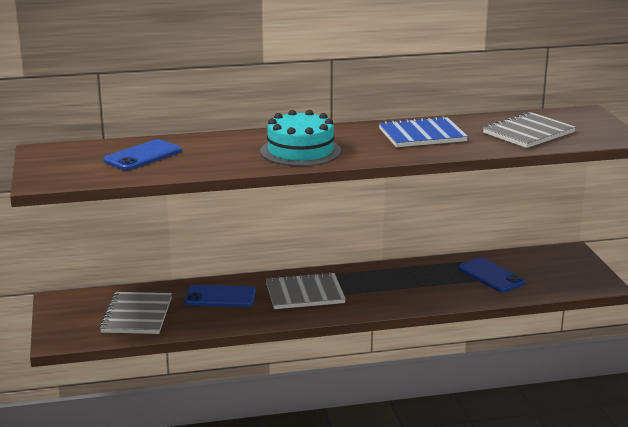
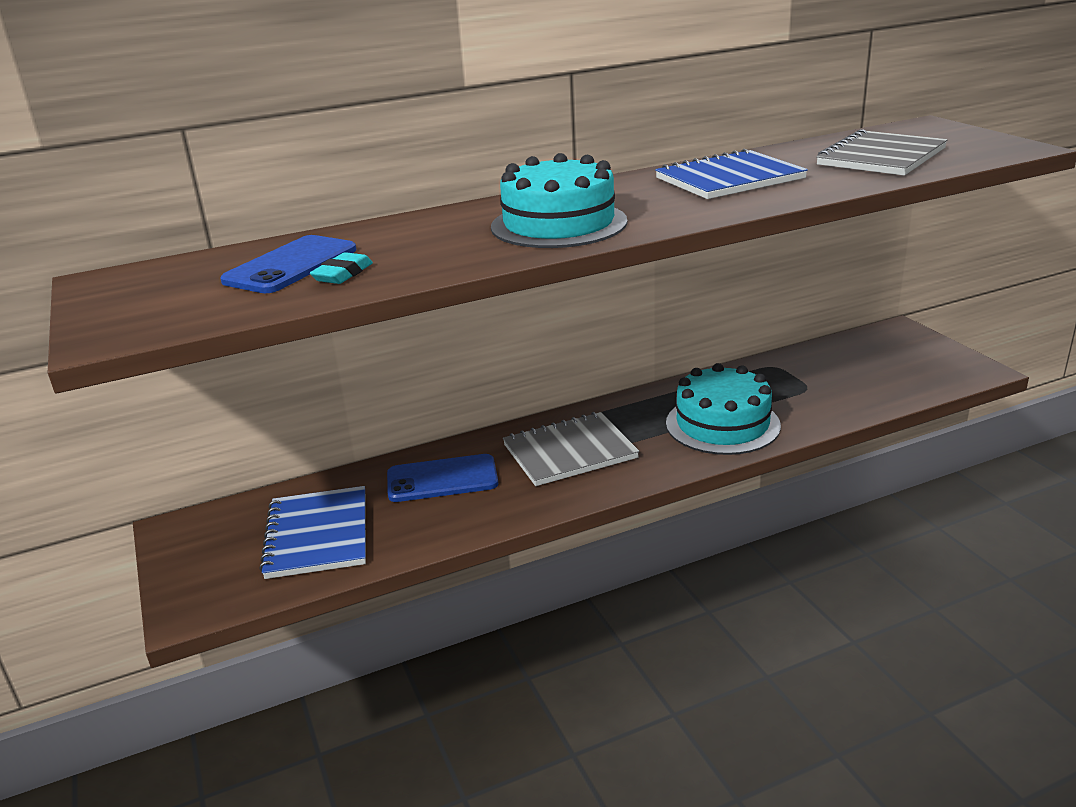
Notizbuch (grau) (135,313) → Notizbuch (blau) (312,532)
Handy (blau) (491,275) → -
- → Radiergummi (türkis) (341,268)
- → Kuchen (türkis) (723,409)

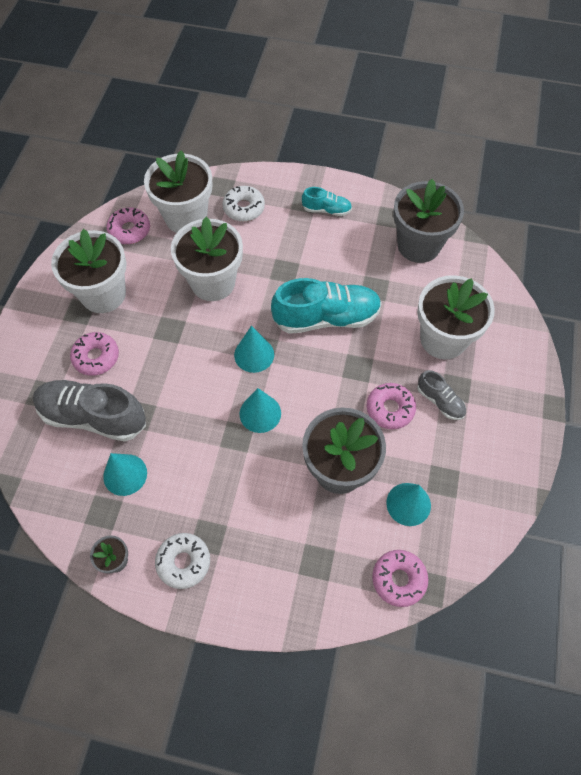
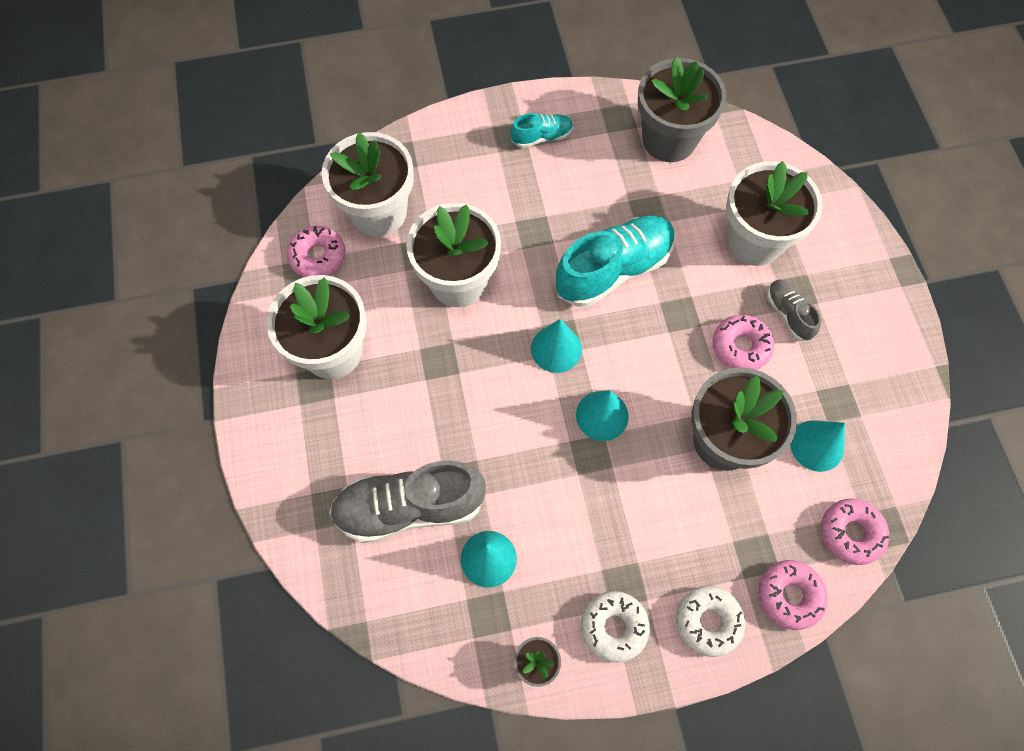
Donut (rosa) (94,354) → Donut (rosa) (793,595), move
Donut (weiß) (243,204) → Donut (weiß) (710,621), move
Schuh (grau) (441,395) → Schuh (grau) (794,310), 135 degrees counterclockwise

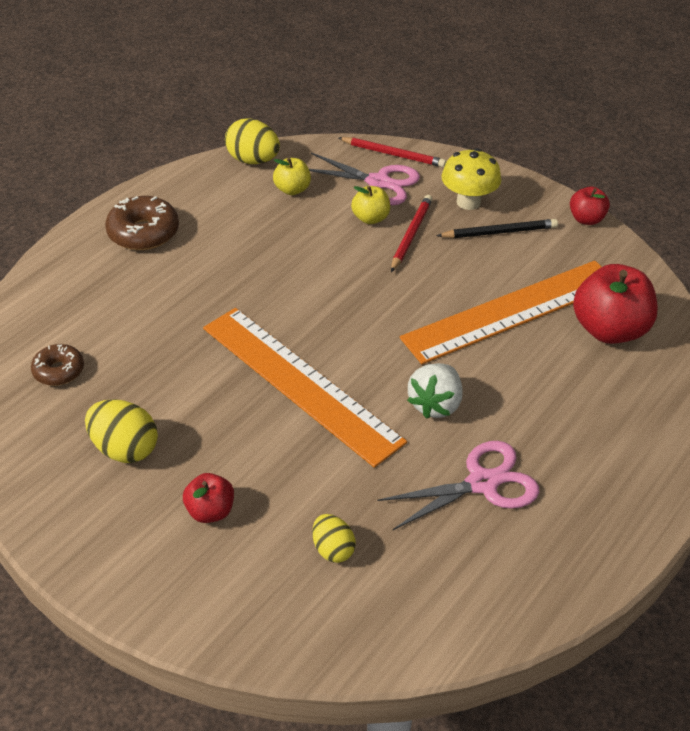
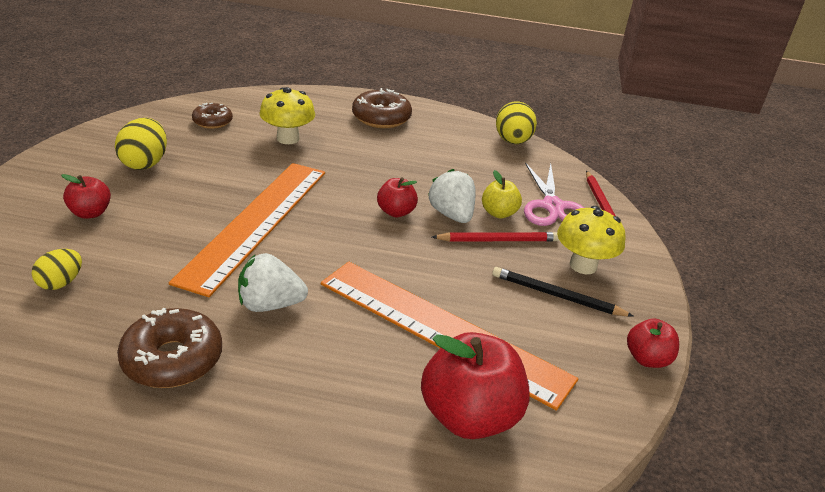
Apfel (gelb) (292,176) → -
Schere (rosa) (458,485) → Donut (braun) (169,348)
Bleistift (schwarz) (497,228) → Bleistift (schwarz) (563,292), 150 degrees clockwise
- → Pilz (gelb) (287,115)
- → Apfel (rot) (397,197)
- → Erdbeere (weiß) (452,196)

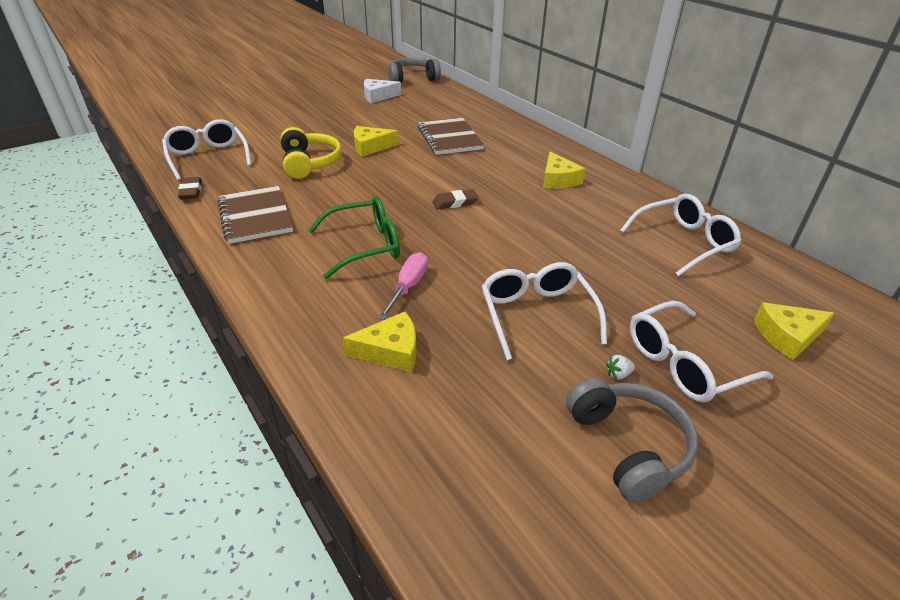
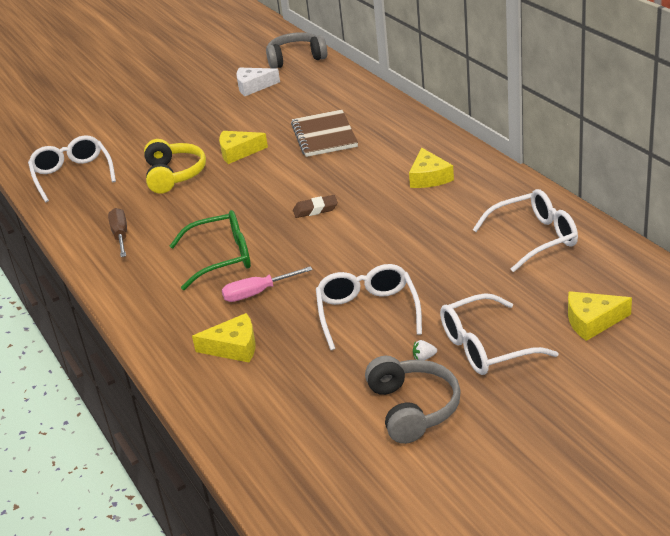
Radiergummi (braun) (190,188) → -
Notizbuch (braun) (255,215) → Schraubenzieher (braun) (117,232)
Schraubenzieher (rosa) (403,286) → Schraubenzieher (rosa) (267,284), 135 degrees counterclockwise

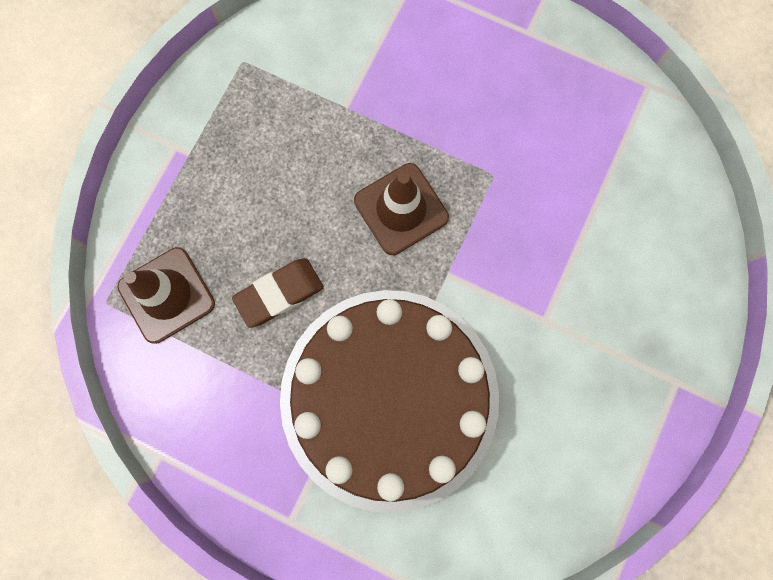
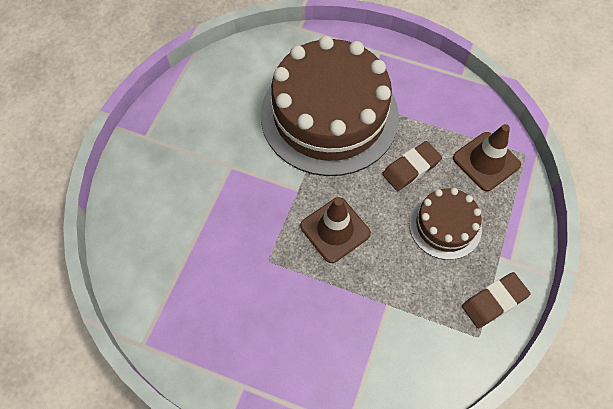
- → Kuchen (braun) (445,224)
- → Radiergummi (braun) (496,300)

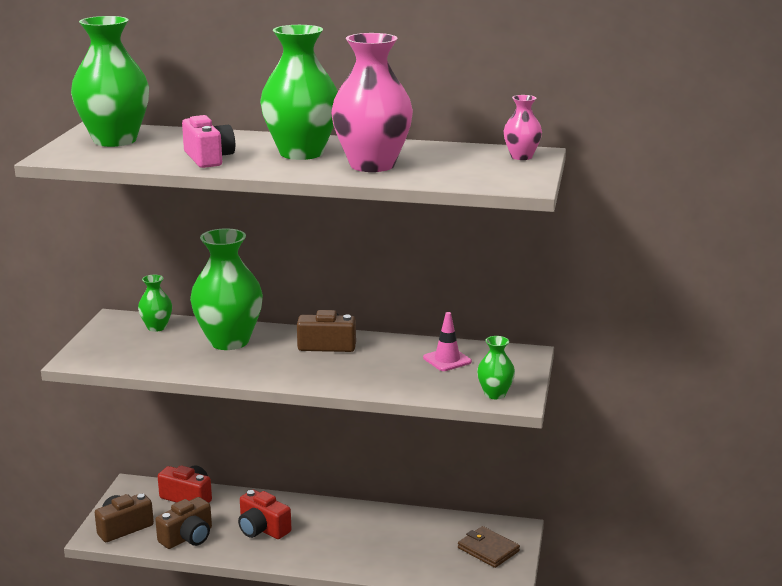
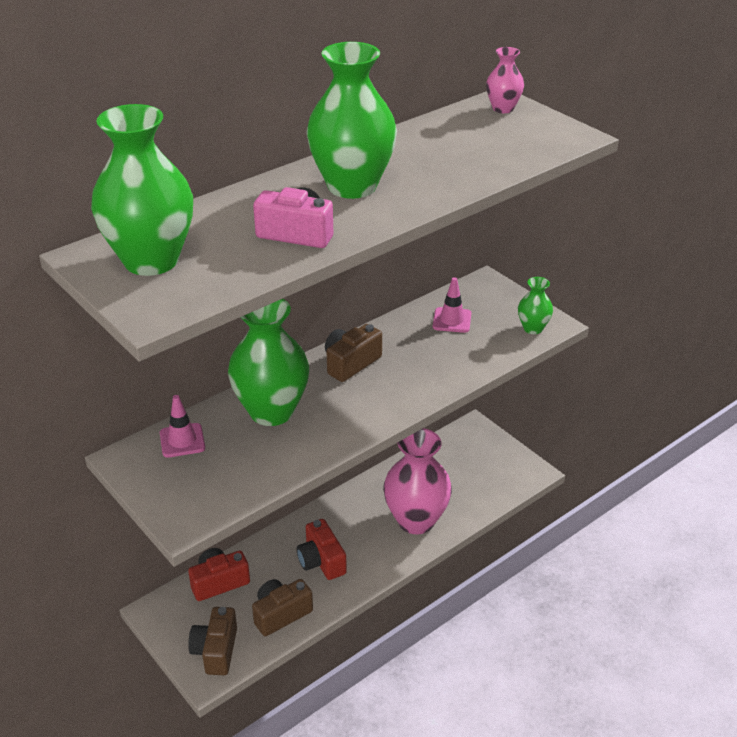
Vase (grün) (155,303) → Leitkegel (rosa) (182,426)
Kamera (braun) (183,523) → Kamera (braun) (282,607), 120 degrees counterclockwise
Kamera (rot) (264,514) → Kamera (rot) (322,549), 75 degrees clockwise
Vase (rosa) (372,102) → Vase (rosa) (417,481), move
Geldbörse (braun) (489,547) → -

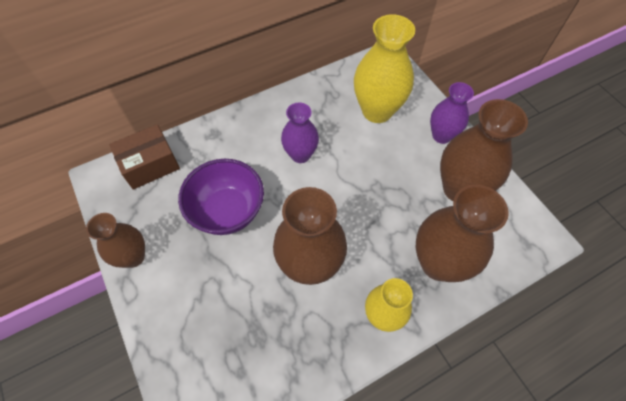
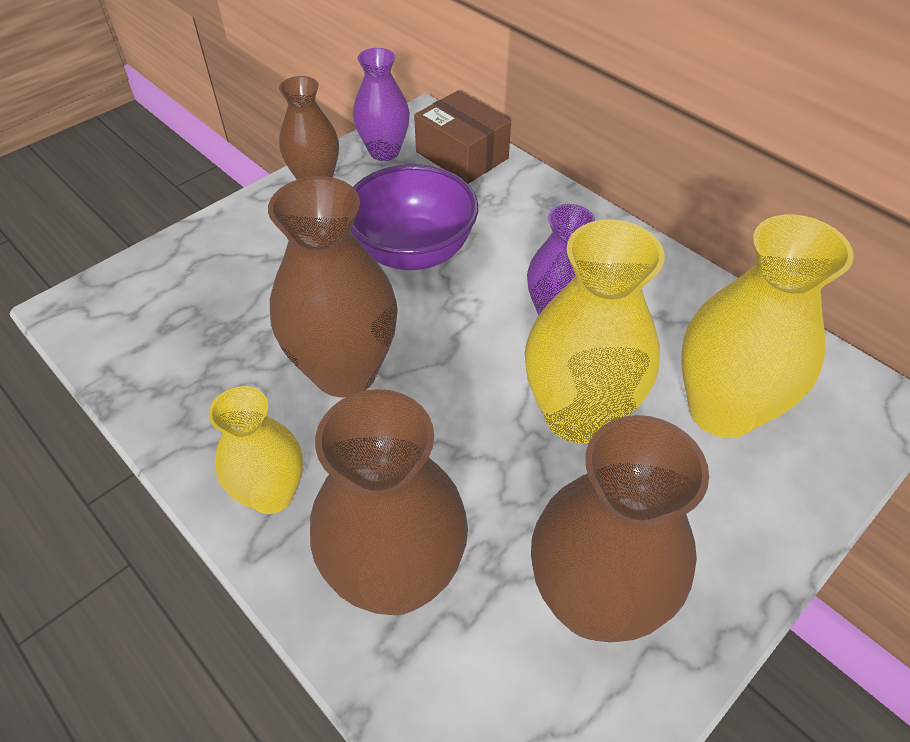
Vase (lila) (452,113) → Vase (lila) (381,104), move
- → Vase (gelb) (594,331)

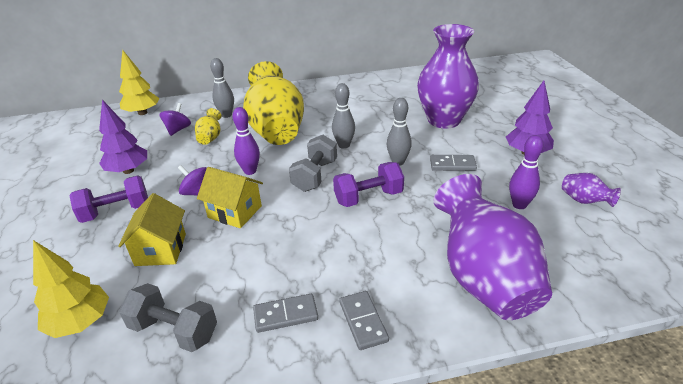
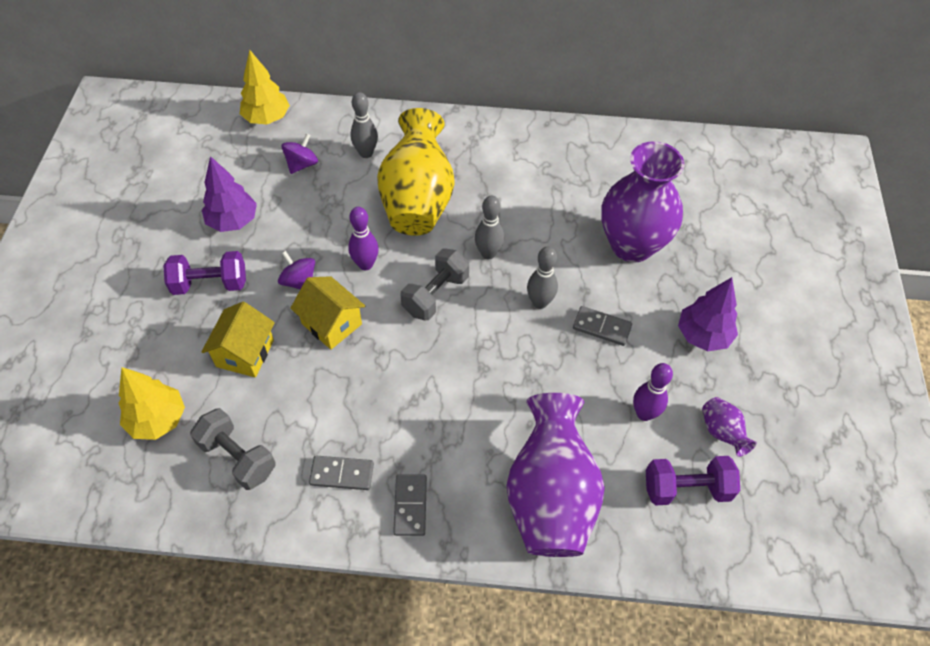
Vase (gelb) (208,126) → -
Hantel (lila) (368,184) → Hantel (lila) (693,480), move

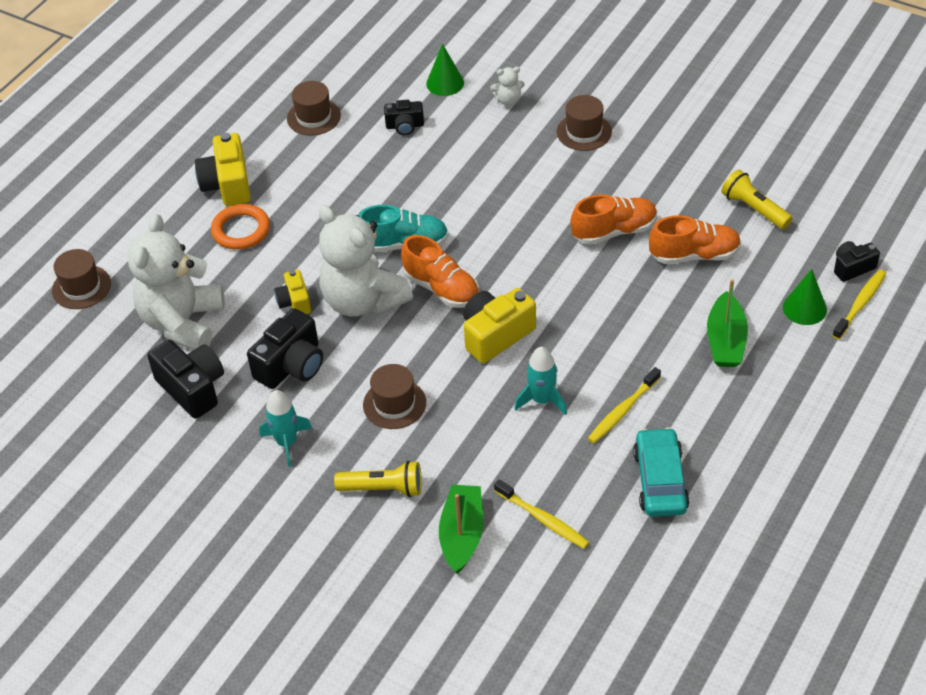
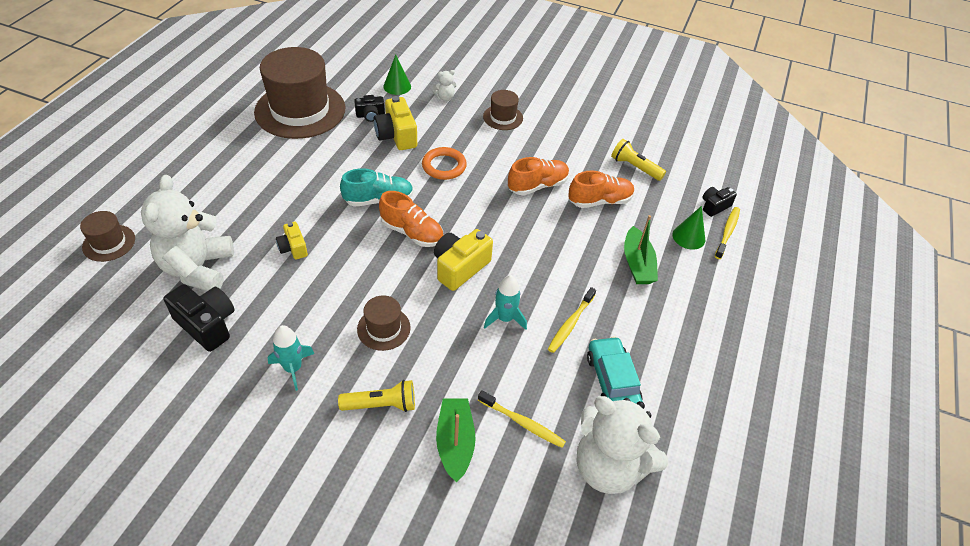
Kamera (gelb) (223,169) → Kamera (gelb) (395,123), move
Ring (orange) (240,227) → Ring (orange) (444,163), move
Kamera (schwarz) (285,348) → -
Hut (braun) (314,108) → Hut (braun) (299,93), x2.19
Teddybär (weiß) (366,261) → Teddybär (weiß) (622,445), move

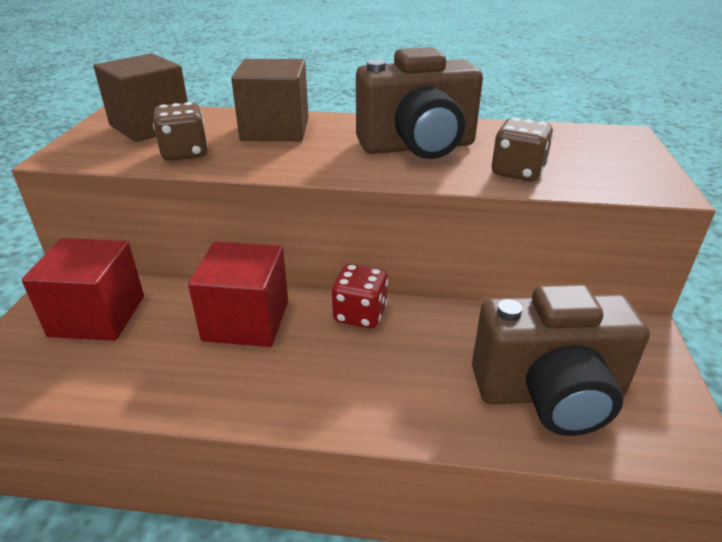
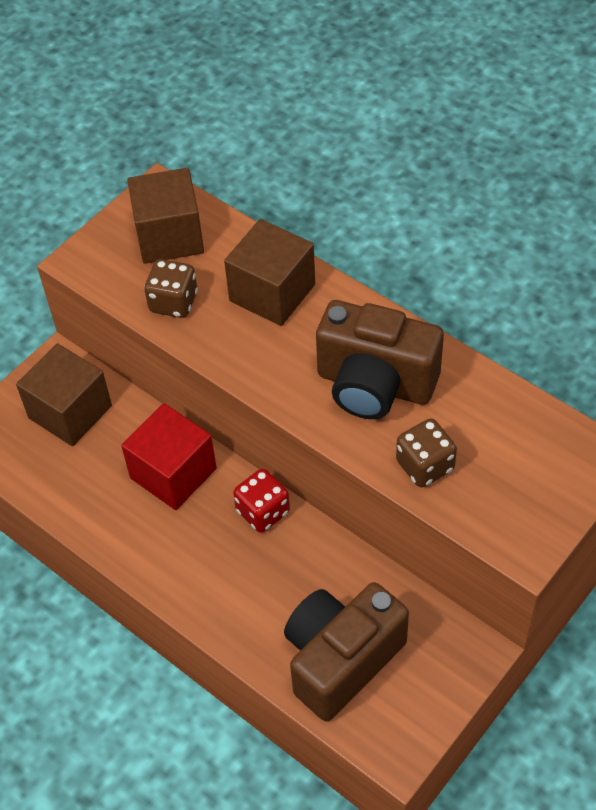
Kubus (rot) (83,289) → Kubus (braun) (64,394)
Kamera (braun) (561,360) → Kamera (braun) (346,652), 105 degrees clockwise

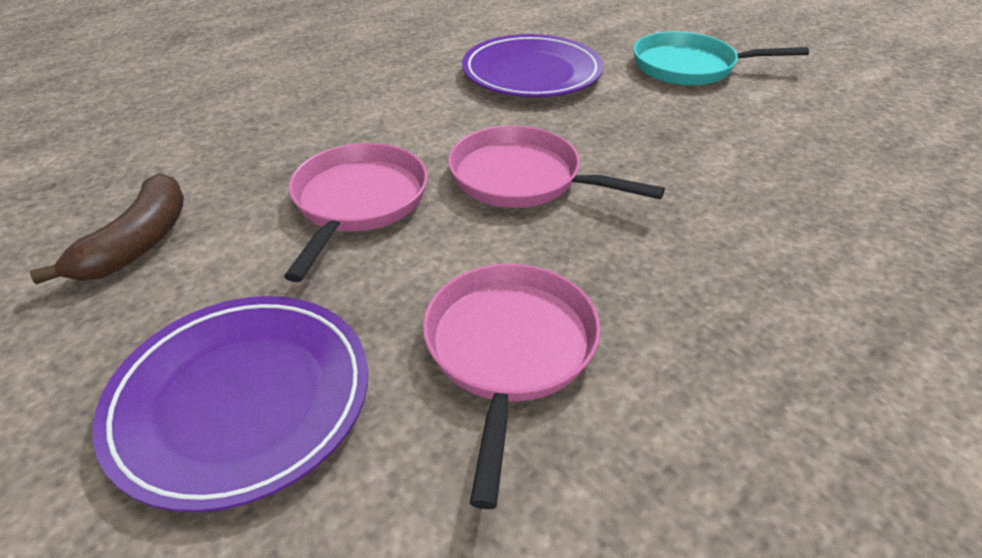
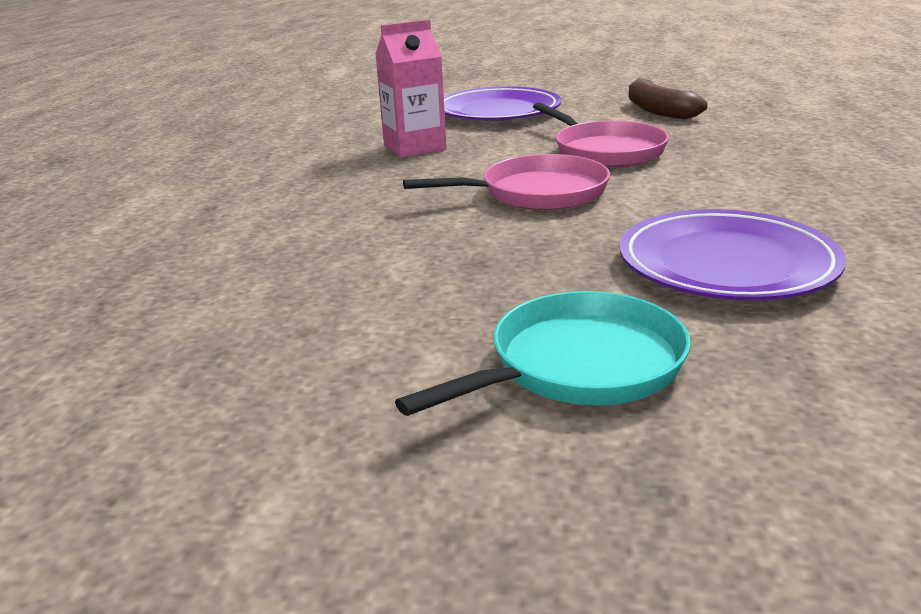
Pfanne (rosa) (512,386) → Getränkekarton (rosa) (411,89)

